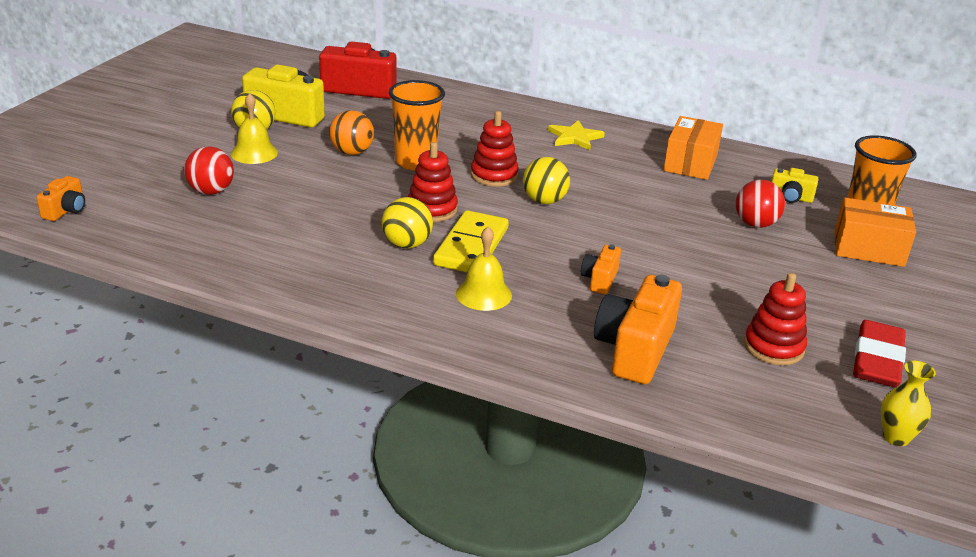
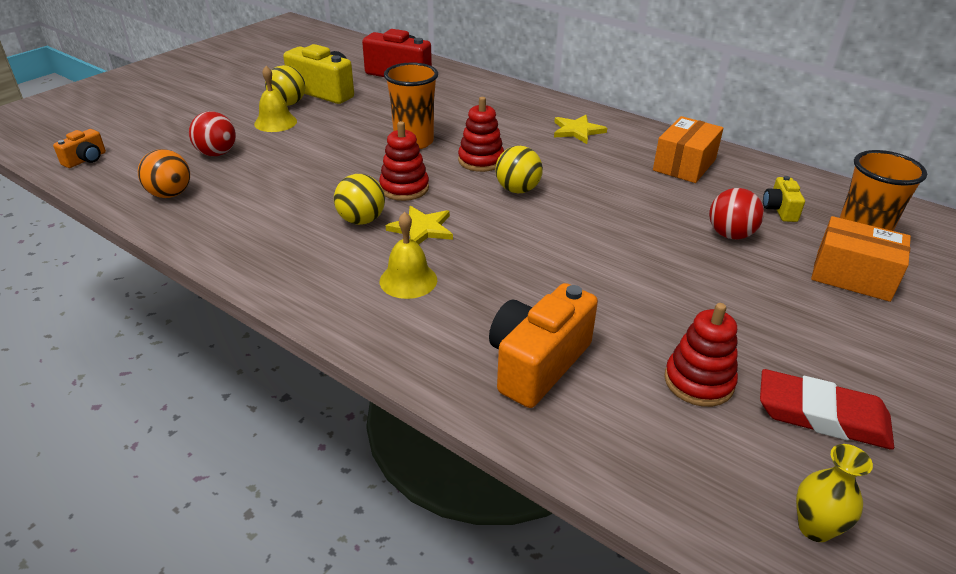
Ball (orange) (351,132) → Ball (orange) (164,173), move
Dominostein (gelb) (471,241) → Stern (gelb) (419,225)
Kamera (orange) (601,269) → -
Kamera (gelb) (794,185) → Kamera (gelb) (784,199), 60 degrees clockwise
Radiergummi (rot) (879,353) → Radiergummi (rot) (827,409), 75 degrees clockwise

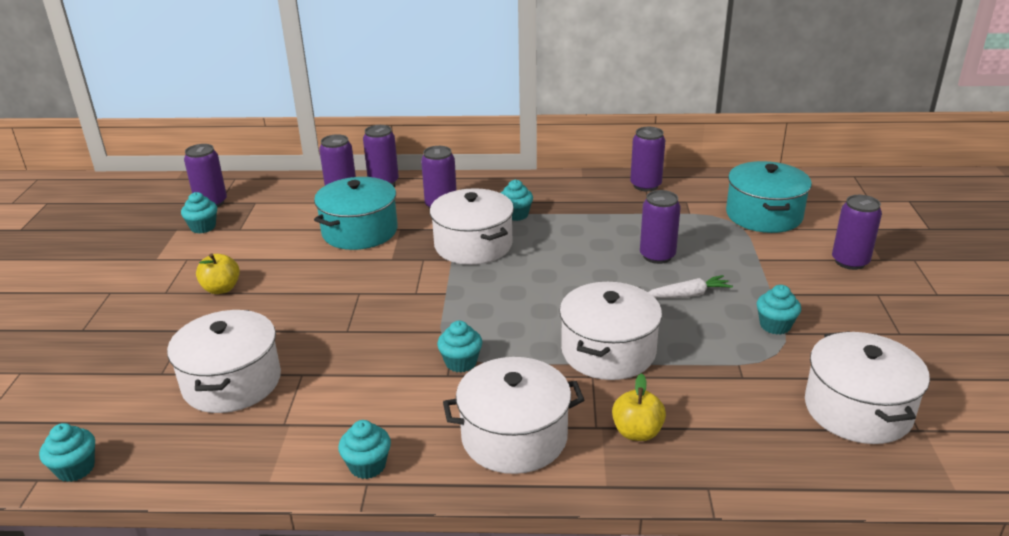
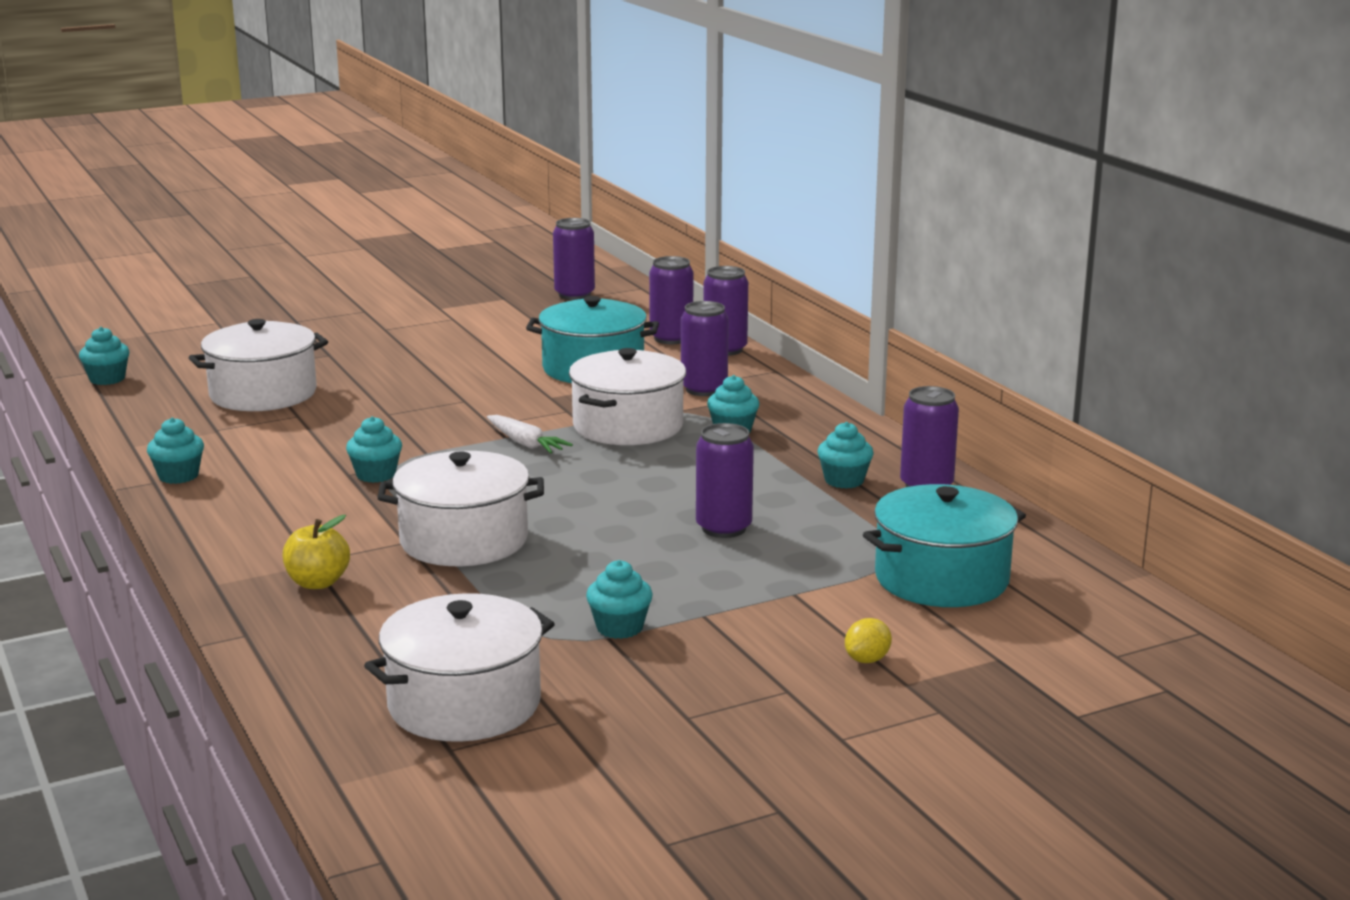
Muffin (türkis) (199,212) → Muffin (türkis) (845,455), move
Apfel (gelb) (218,273) → -
Kochtopf (weiß) (513,415) → -
Karotte (weiß) (690,286) → Karotte (weiß) (530,434), move
Dose (lila) (857,232) → Zitrone (gelb) (868,640)

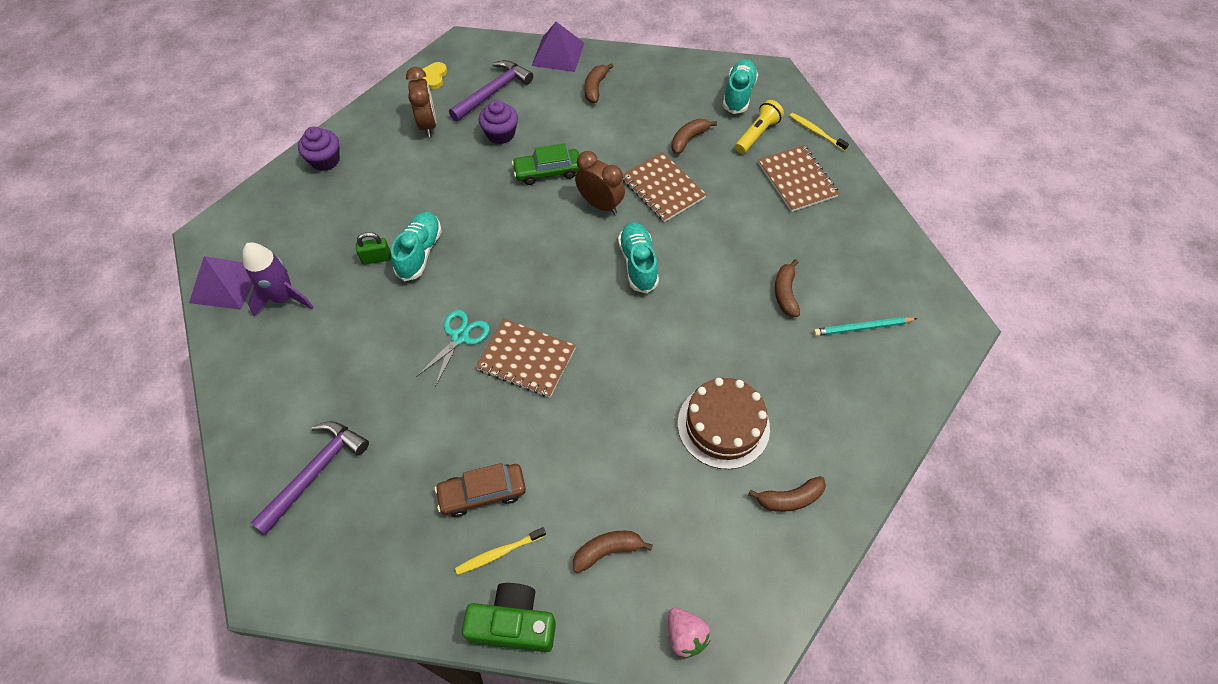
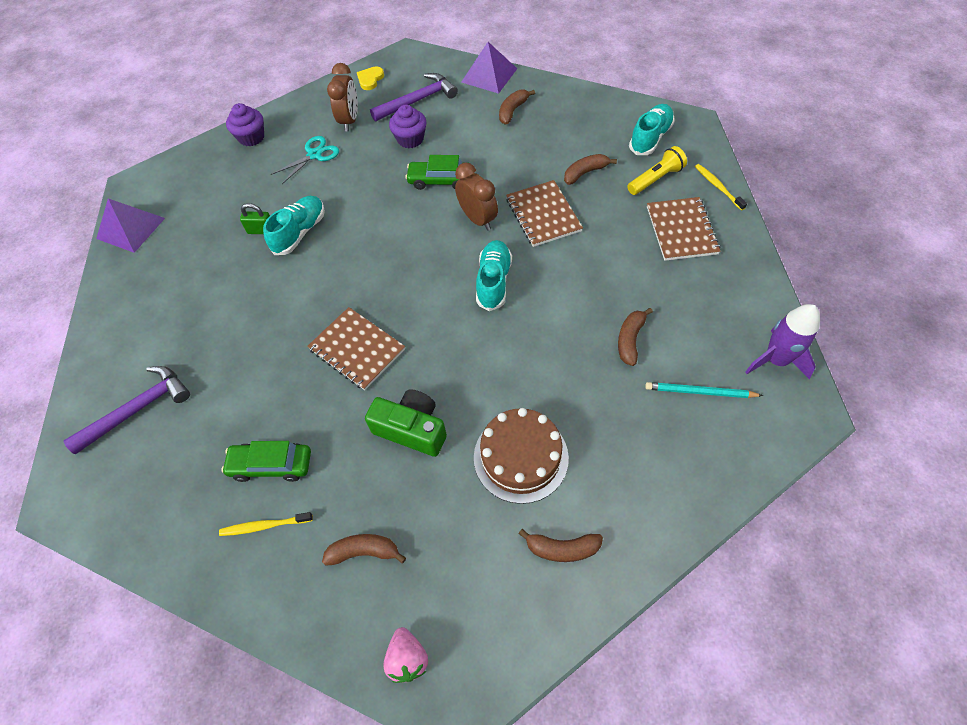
Rakete (lila) (278,279) → Rakete (lila) (782,341), move
Schere (türkis) (453,348) → Schere (türkis) (305,160), move
Auto (braun) (480,490) → Auto (grün) (266,461)
Kamera (grün) (509,617) → Kamera (grün) (406,423), move

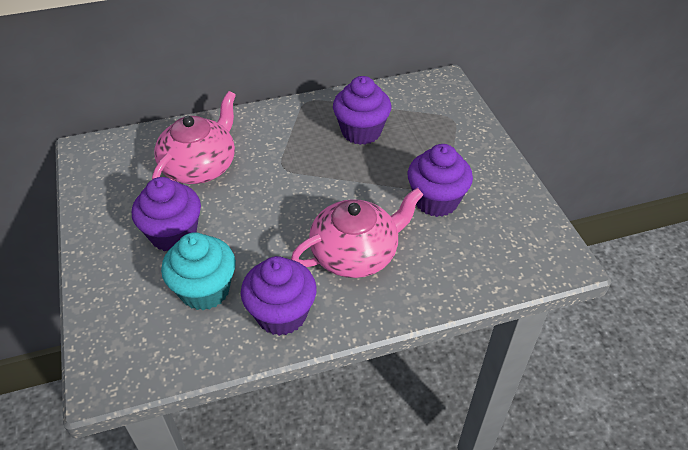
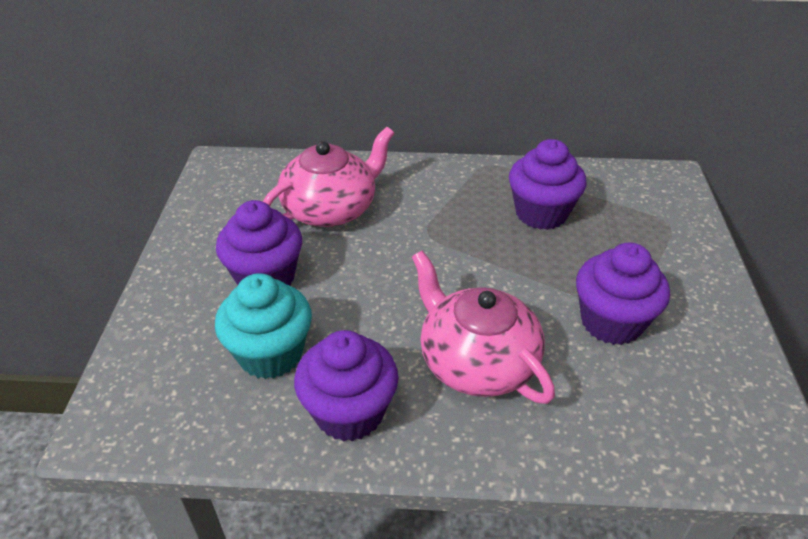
Teekanne (rosa) (357,233) → Teekanne (rosa) (483,327), 120 degrees counterclockwise

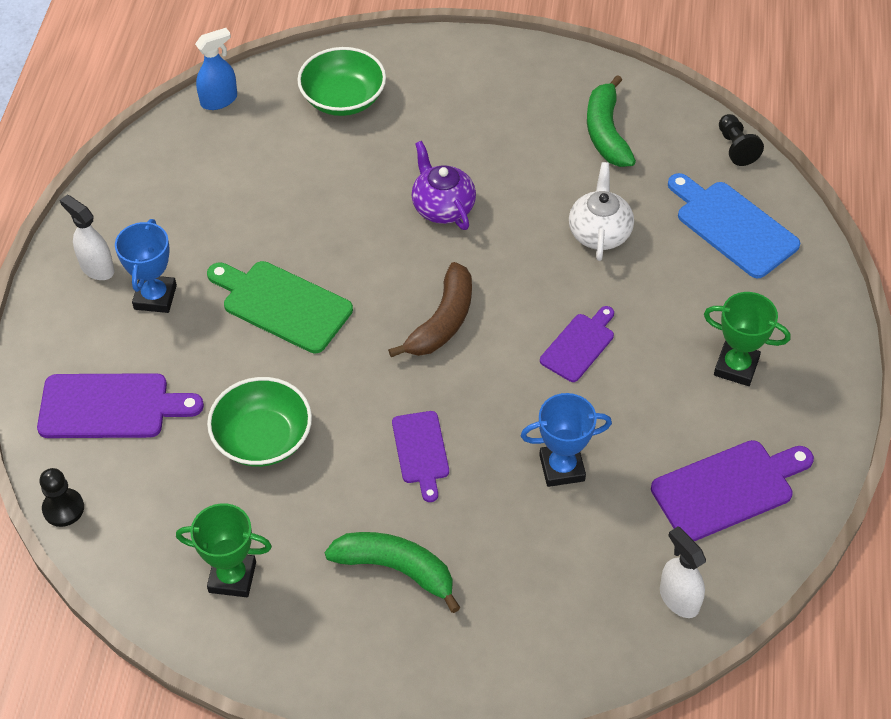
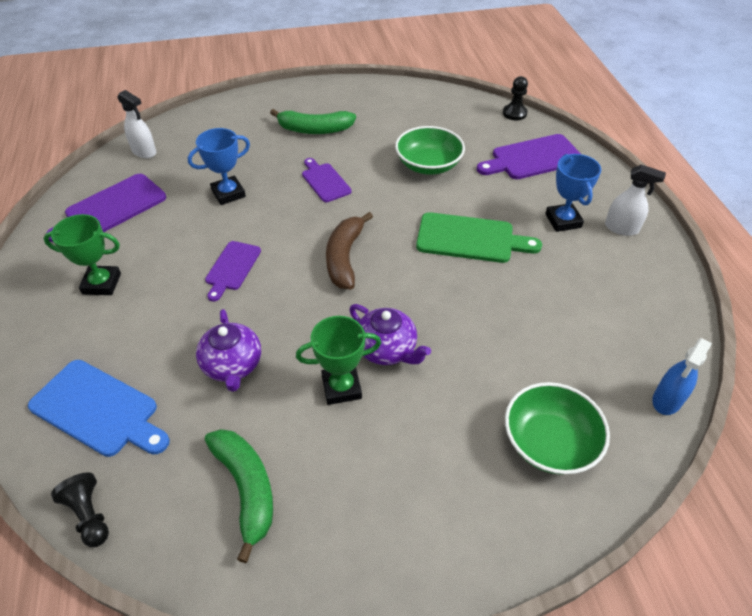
Pokal (grün) (224,550) → Pokal (grün) (338,360), move
Teekanne (weiß) (601,211) → Teekanne (lila) (228,350)

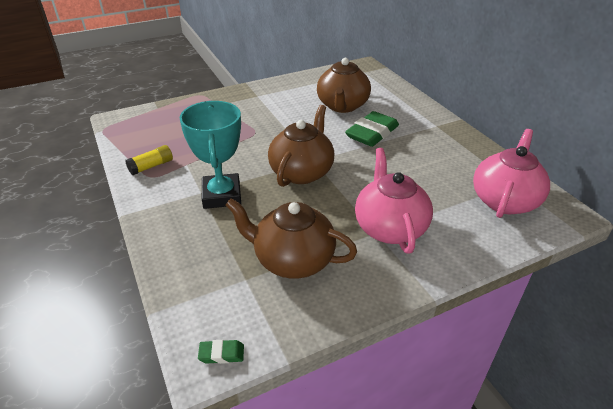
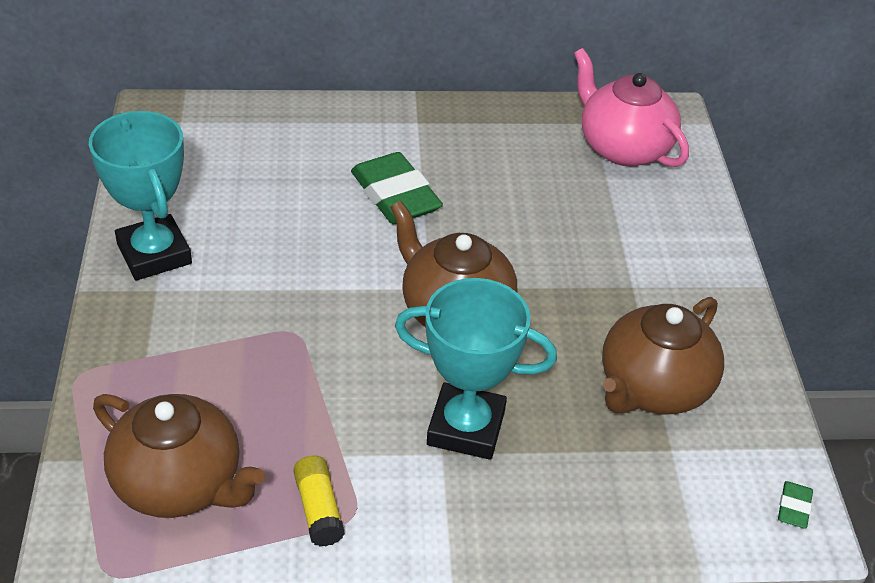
Teekanne (braun) (344,85) → Teekanne (braun) (179,456), move
Teekanne (rosa) (394,201) → -
- → Pokal (türkis) (140,196)

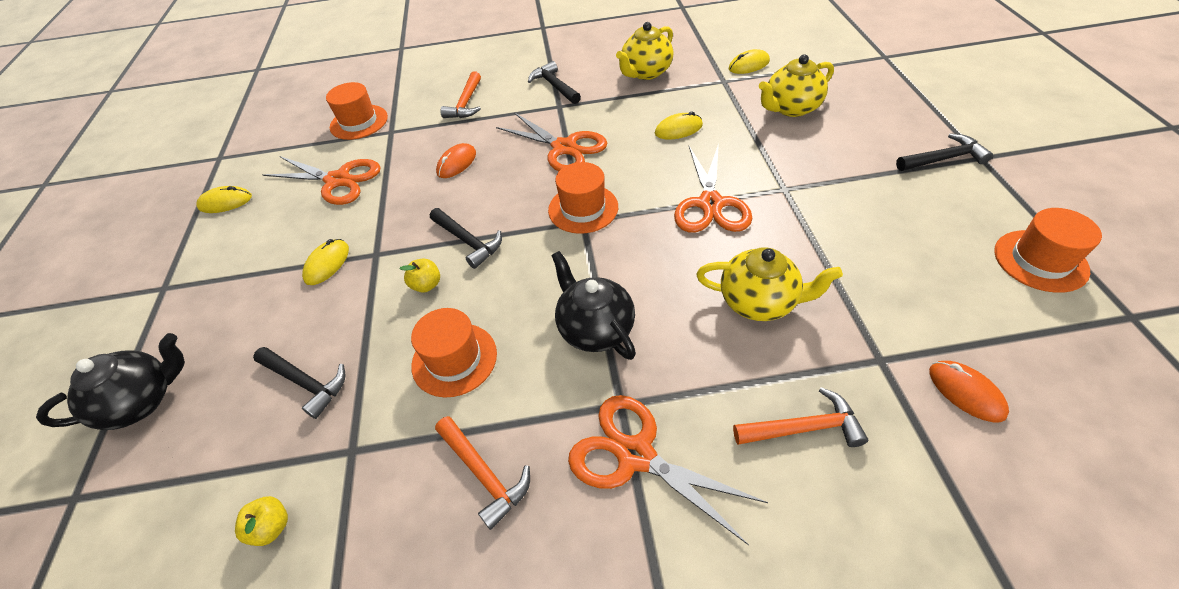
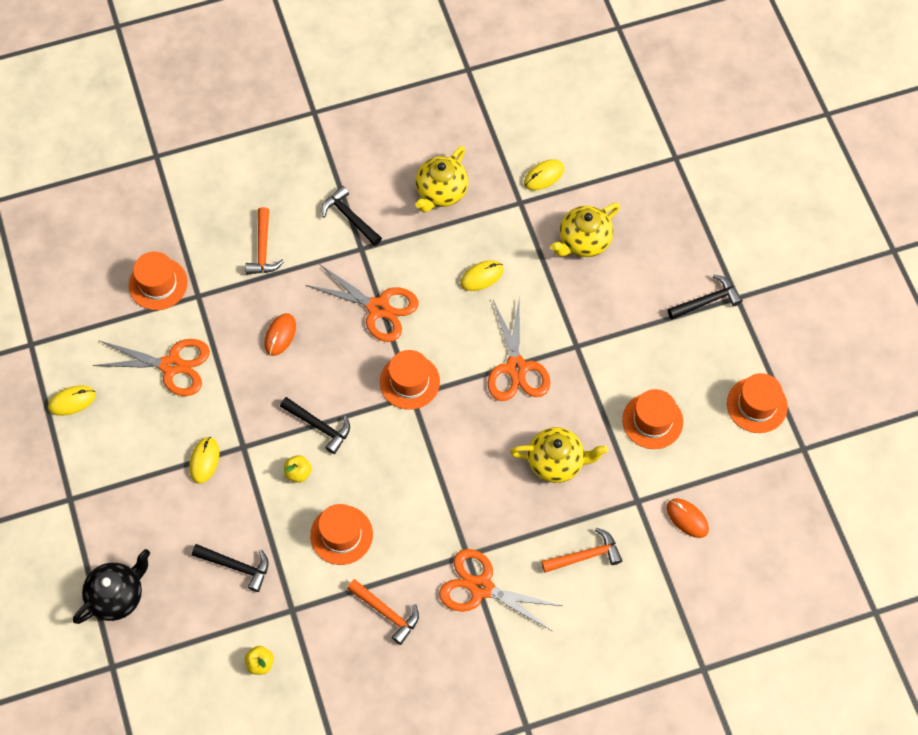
Teekanne (schwarz) (593,305) → -
- → Hut (orange) (652,419)

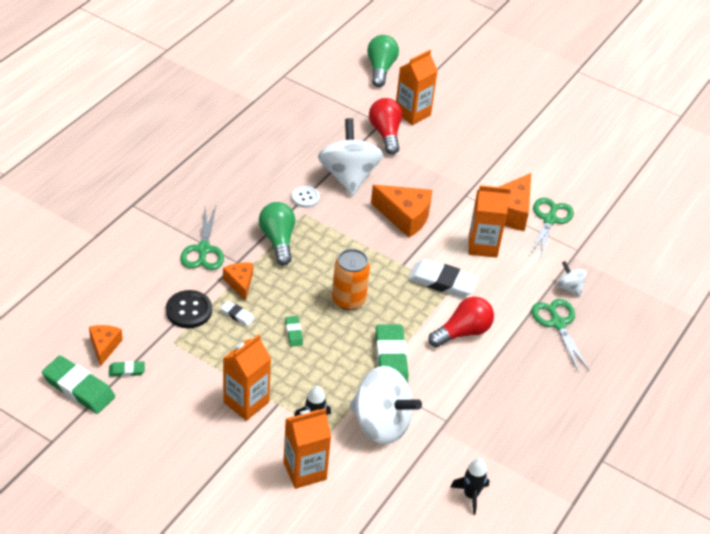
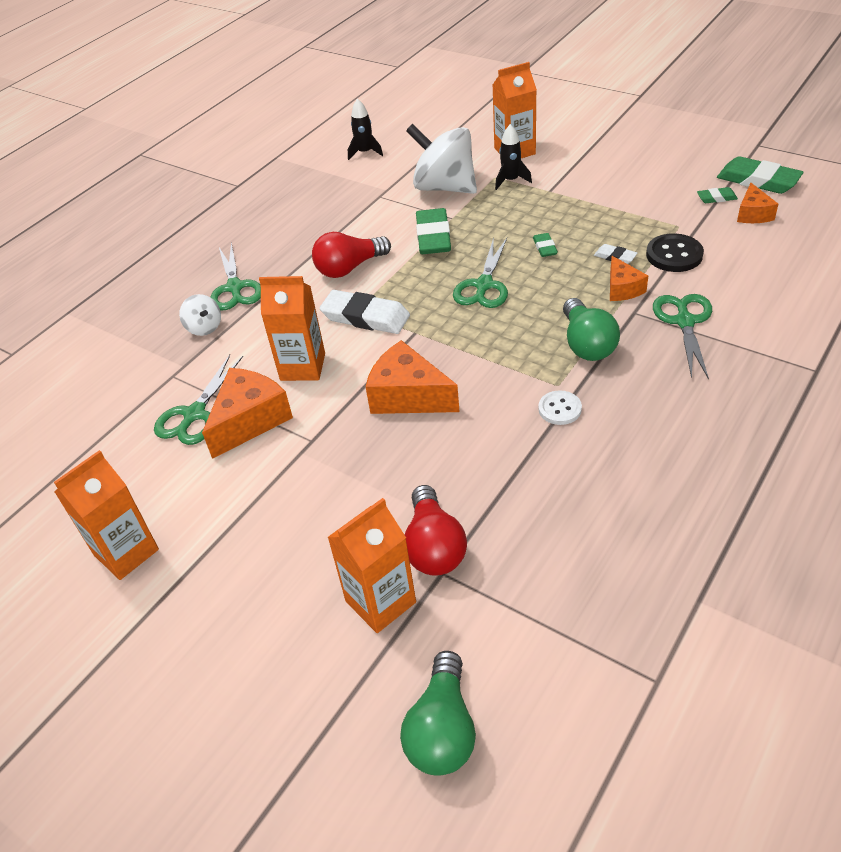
Getränkekarton (orange) (247,377) → Getränkekarton (orange) (106,515), move
Kreisel (weiß) (350,157) → -
Dose (orange) (351,279) → Schere (grün) (480,272)

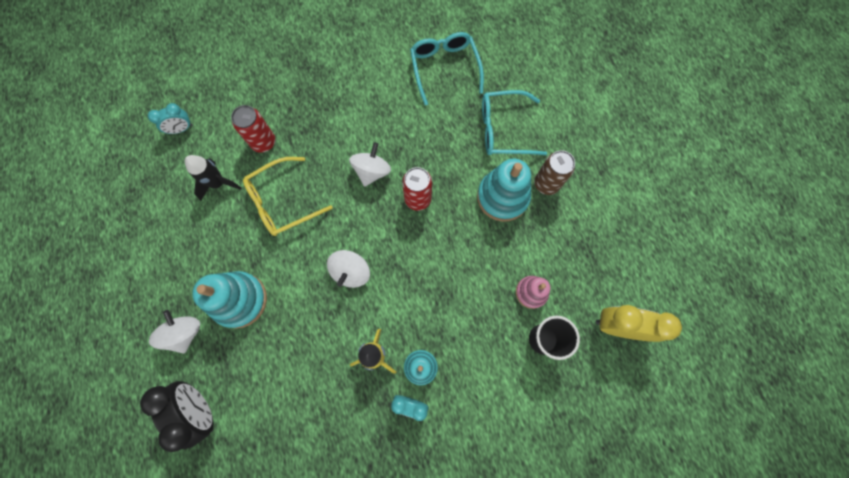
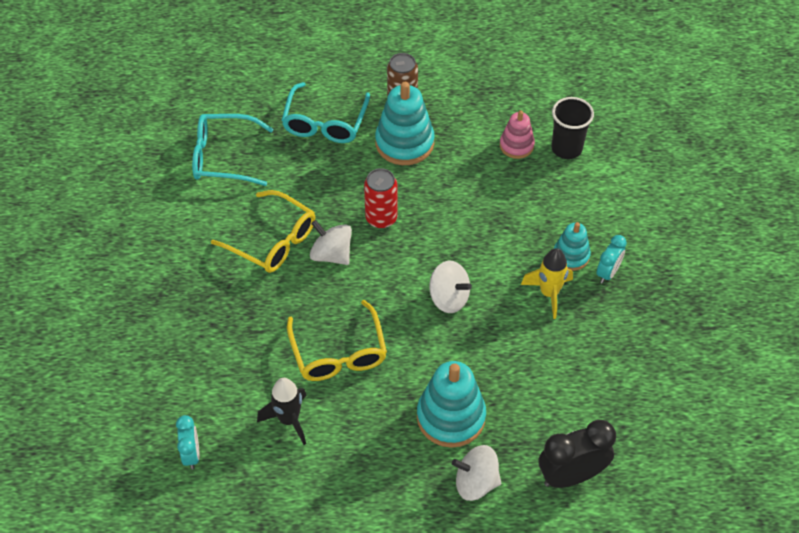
Dose (rot) (253,129) → -
Wecker (gelb) (639,323) → -
- → Brille (gelb) (263,231)

